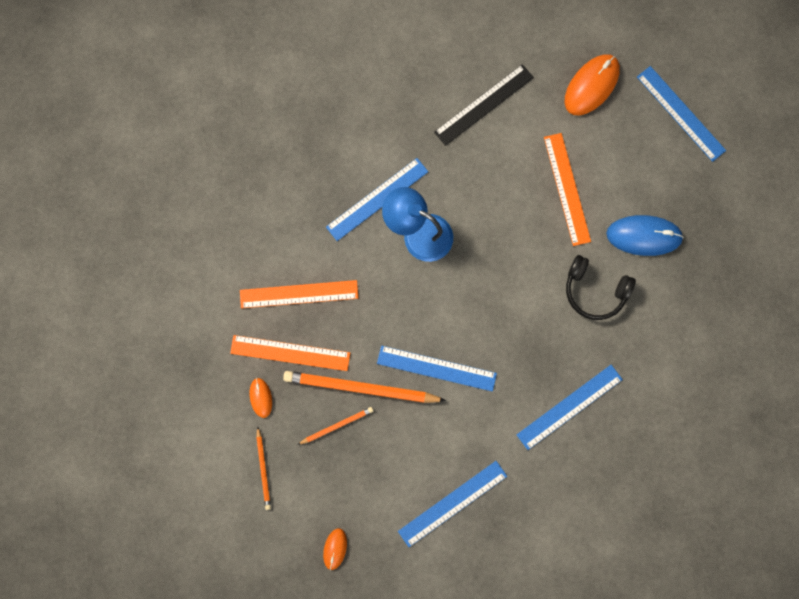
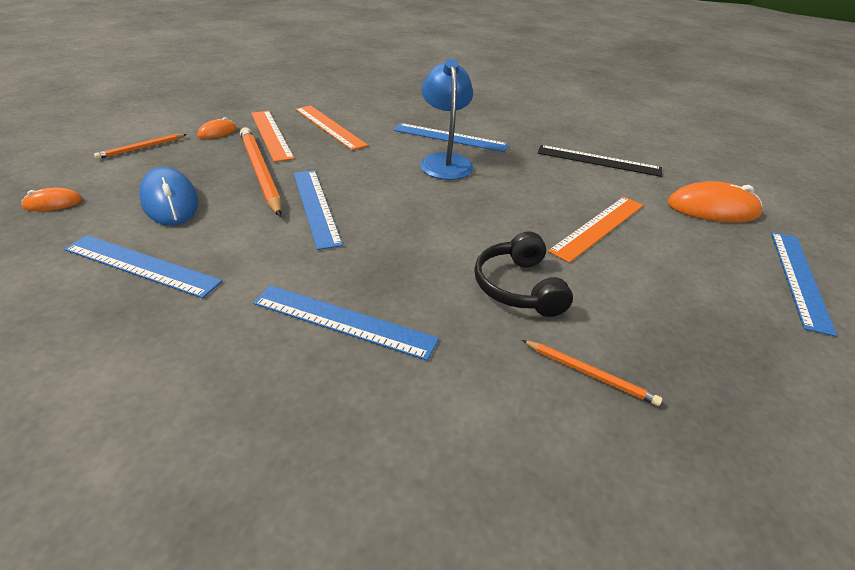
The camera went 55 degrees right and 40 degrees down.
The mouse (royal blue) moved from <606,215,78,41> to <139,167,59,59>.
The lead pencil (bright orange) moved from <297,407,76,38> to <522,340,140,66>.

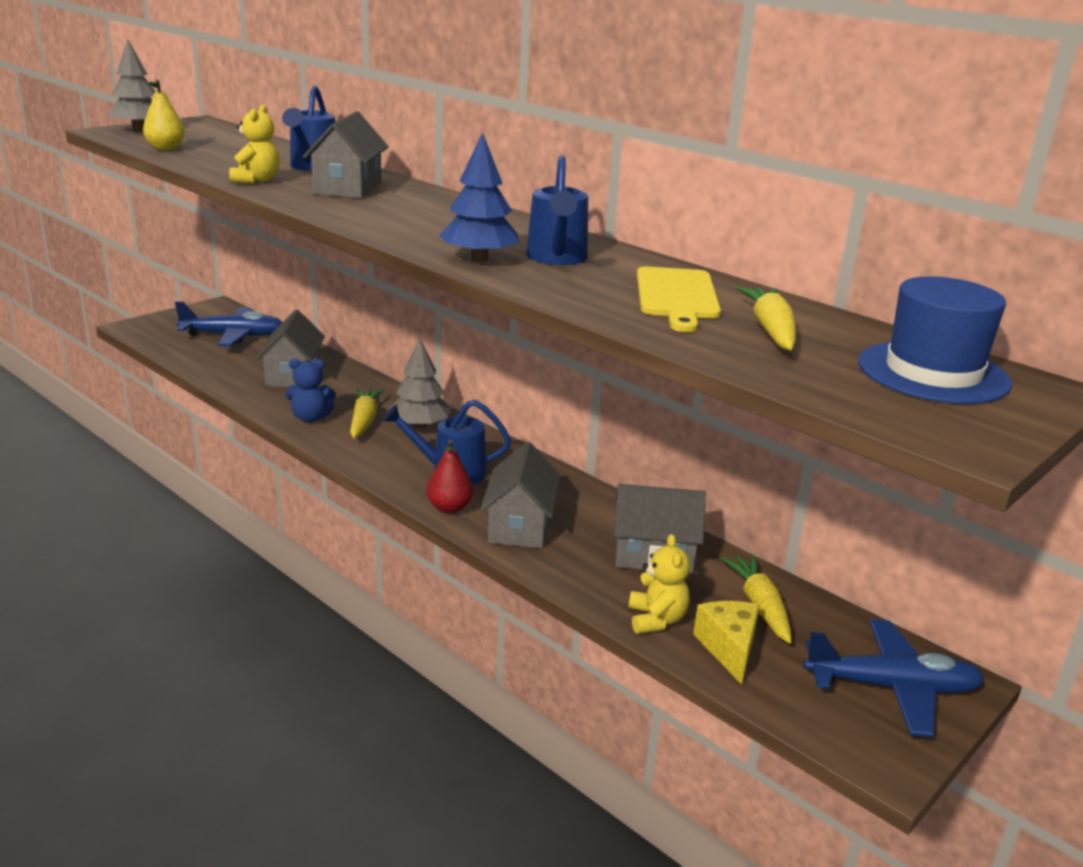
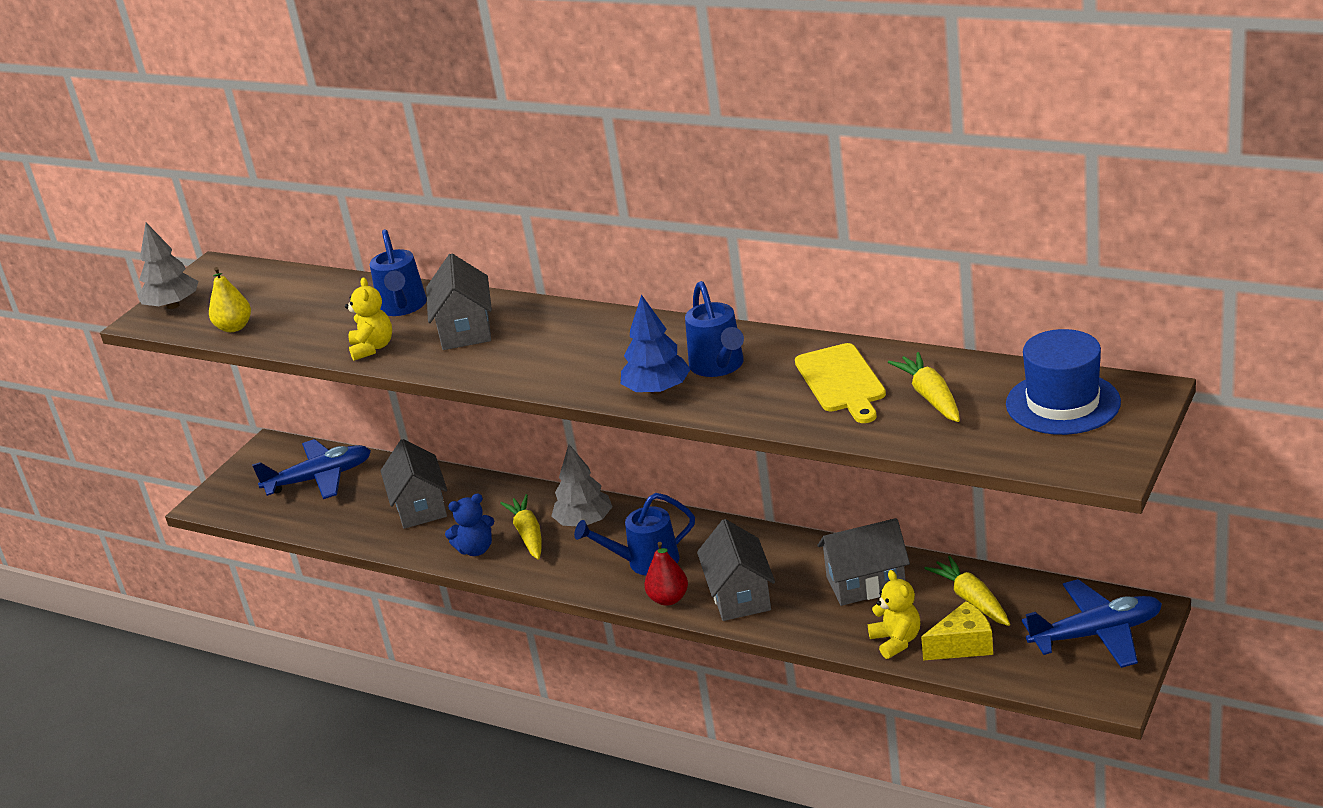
The camera went 10 degrees left and 5 degrees up.
The cheese wedge (yellow) at <693,601,67,84> turned 90 degrees clockwise.

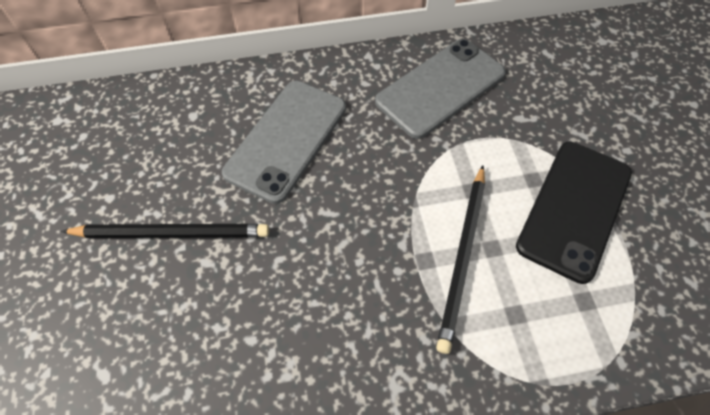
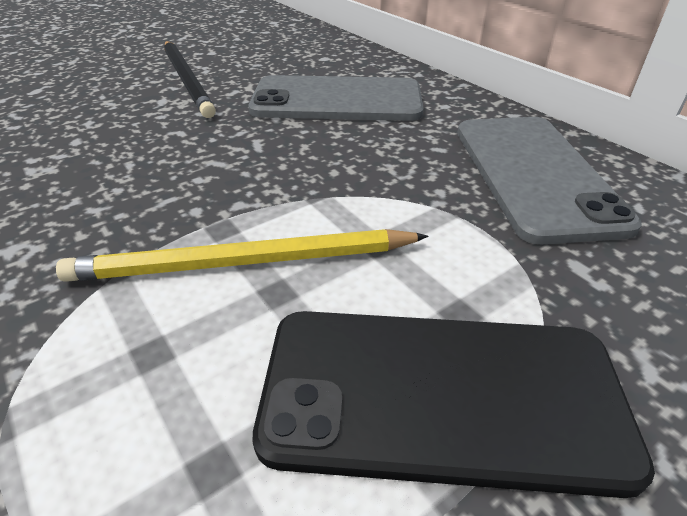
The camera went 65 degrees right and 20 degrees down.
The lead pencil (black) at <436,165,49,189> became the lead pencil (yellow) at <56,229,373,53>.
The mobile phone (gray) at <375,39,131,100> turned 60 degrees clockwise.

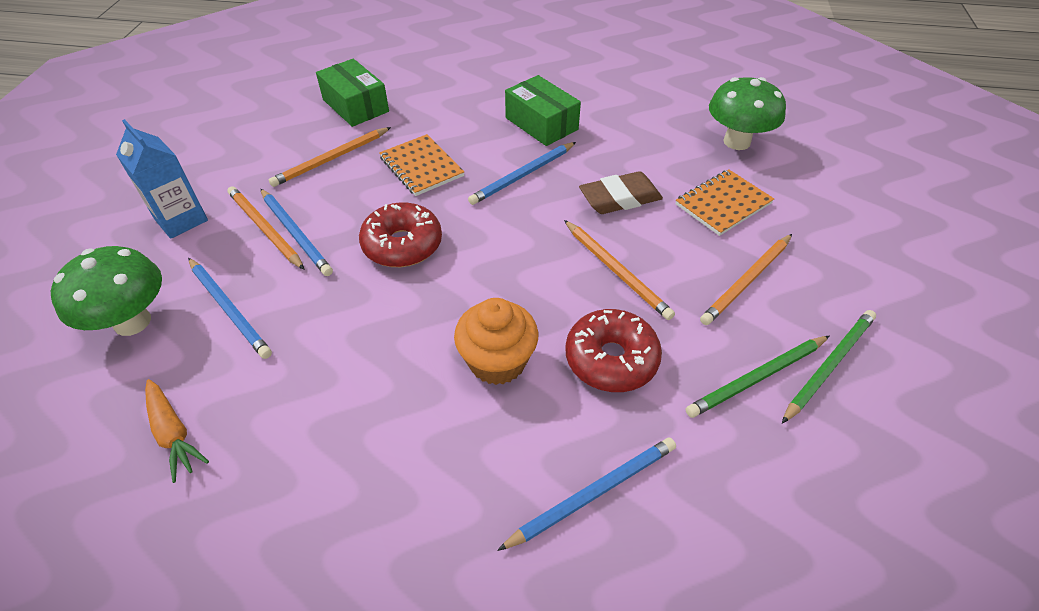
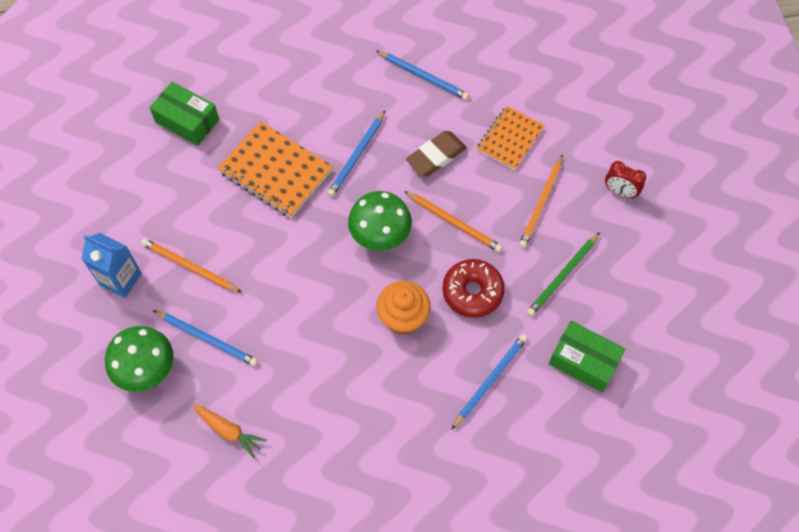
The camera went 20 degrees left and 15 degrees up.
The notepad (bright orange) at <379,134,86,62> changed to 1.52 times the size.
The toadstool (emerald) moved from <709,77,77,73> to <348,191,64,60>.
The lead pencil (royal blue) moved from <261,189,72,87> to <376,50,93,50>.
The package (emerald) moved from <505,75,76,71> to <549,321,76,71>.
The clock (scarlet) at <605,161,41,38> appeared.
The lead pencil (bright orange) at <269,127,122,60> disappeared.
The donut (scarlet) at <359,202,83,65> disappeared.
The lead pencil (emerald) at <782,310,94,113> disappeared.

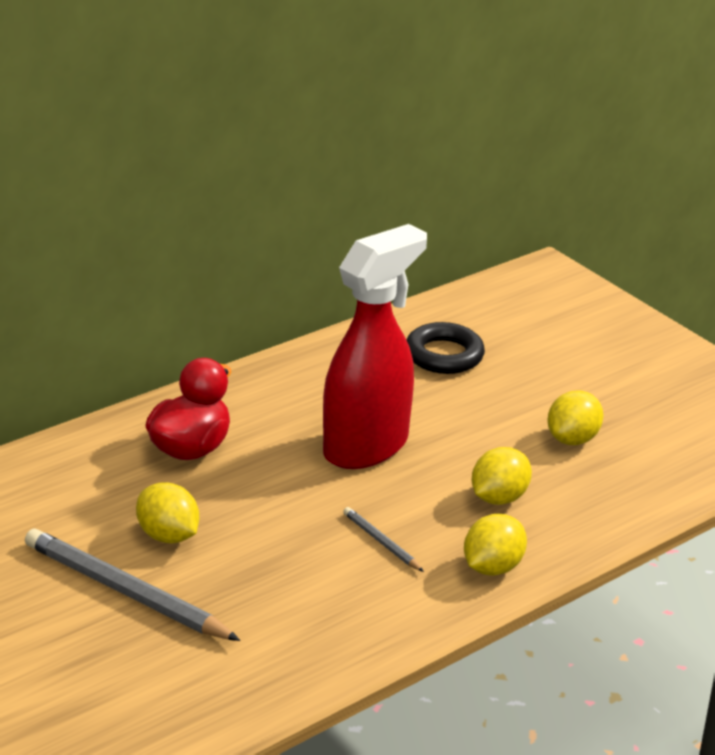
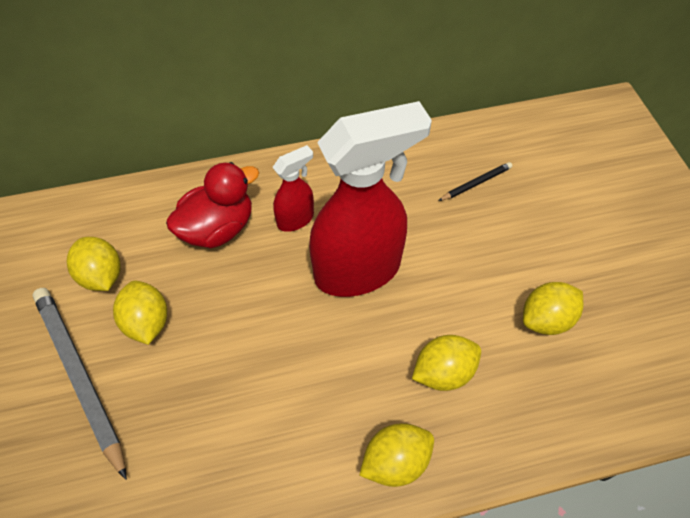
The camera went 25 degrees right and 25 degrees up.
The lemon (yellow) at <67,237,54,54> appeared.
The sprayer (scarlet) at <272,145,42,87> appeared.
The ring (black) at <407,322,78,52> was replaced by the lead pencil (black) at <438,162,74,39>.
The lead pencil (gray) at <343,507,81,65> disappeared.

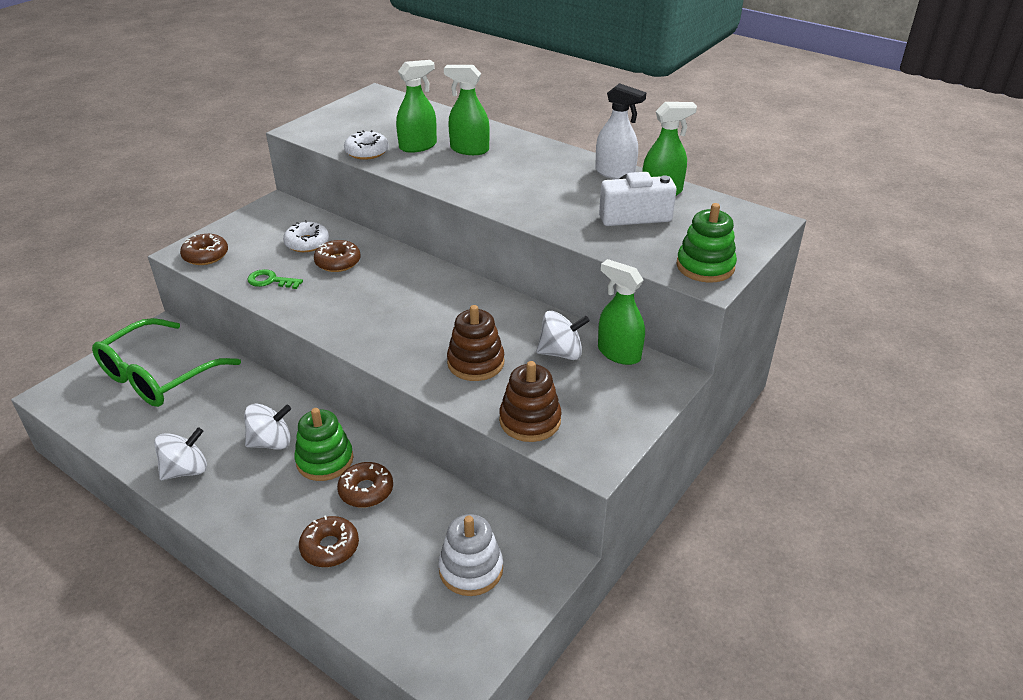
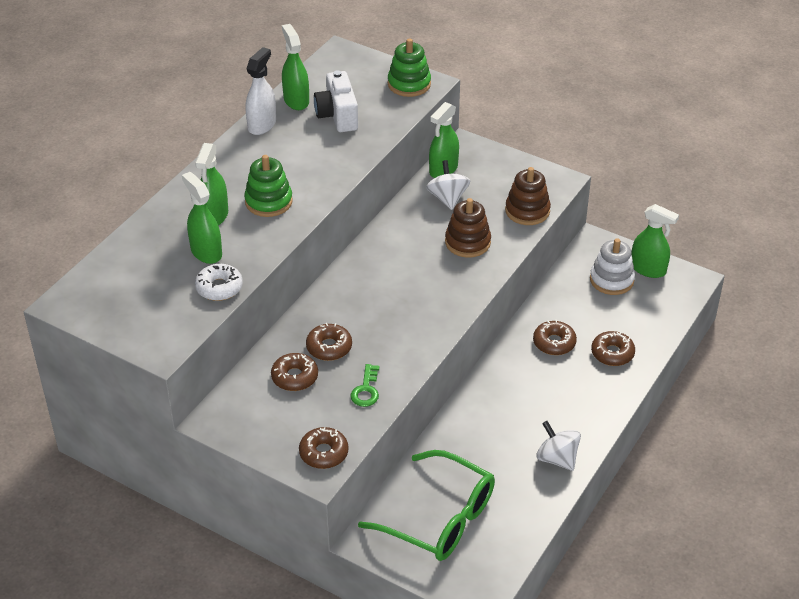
The camera went 95 degrees left and 5 degrees up.
The stacking toy (emerald) moved from <294,408,59,73> to <244,155,49,62>.
The donut (pure white) at <283,220,46,32> became the donut (dark brown) at <271,353,47,38>.
The sprayer (emerald) at <631,204,48,74> appeared.
The whirligig (pure white) at <244,404,47,46> disappeared.

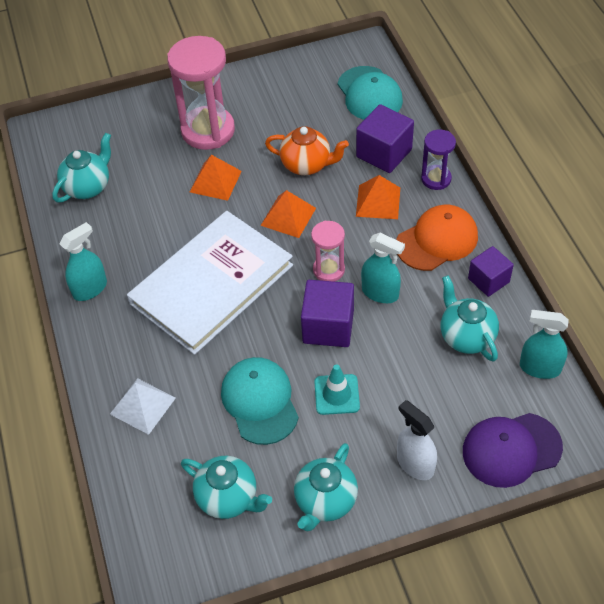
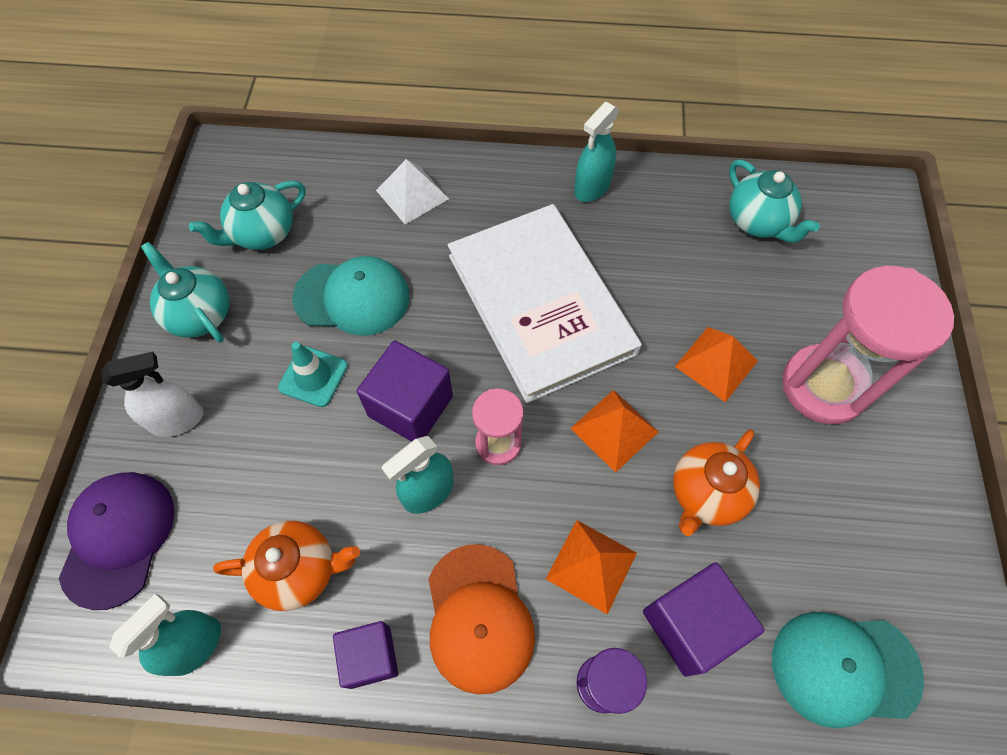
The camera went 110 degrees right and 10 degrees up.
The china teapot (teal) at <441,275,58,87> became the china teapot (bright orange) at <213,521,147,90>.
The sprayer (teal) at <60,222,47,79> turned 60 degrees clockwise.

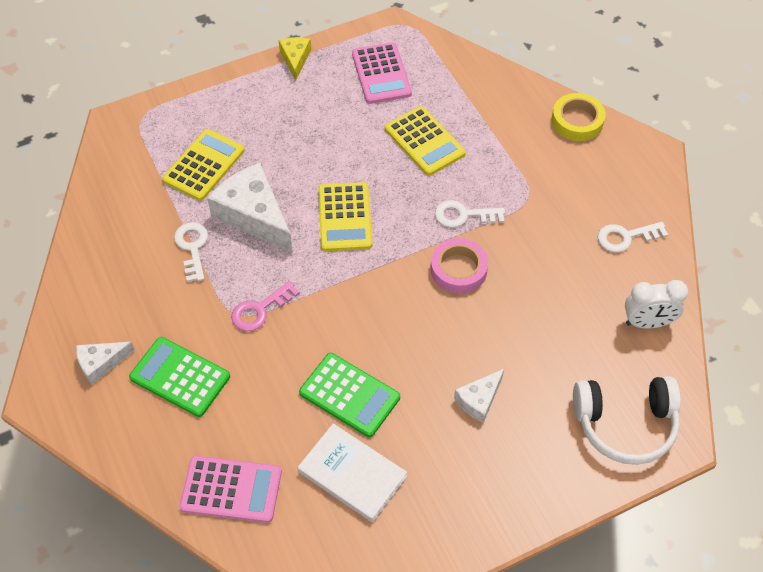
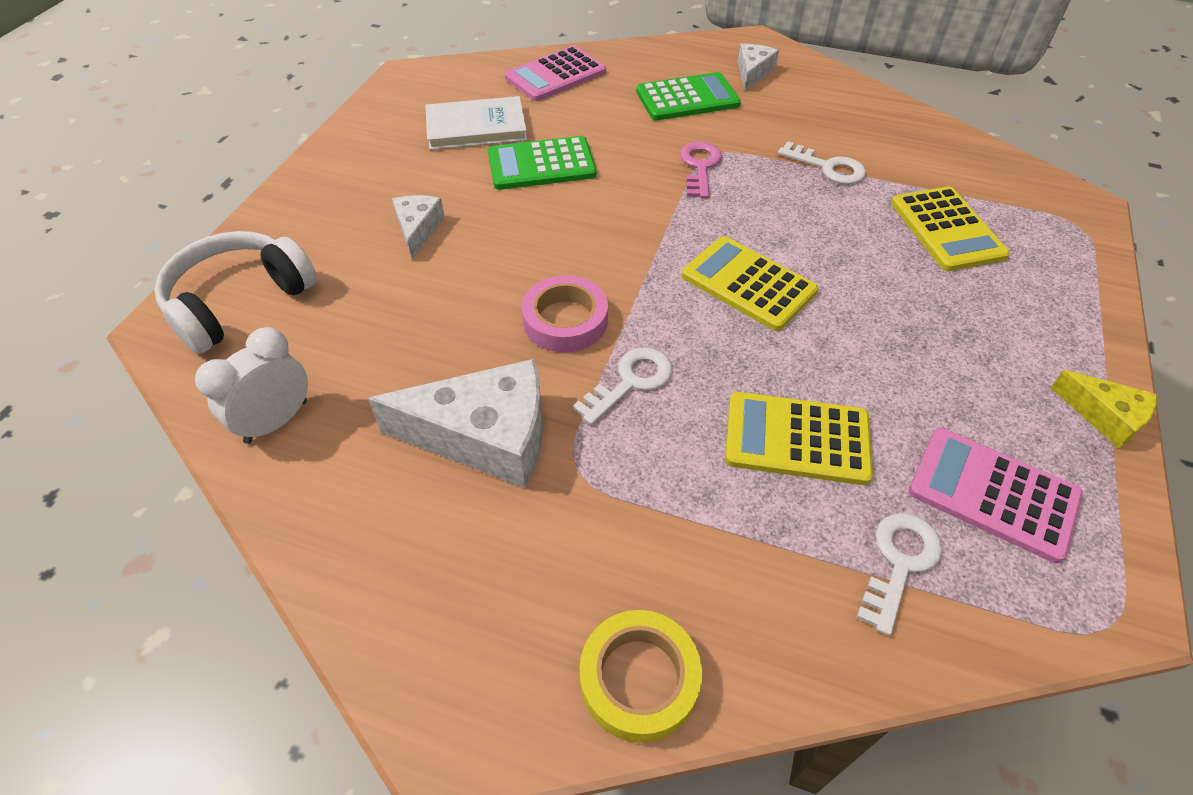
The camera went 135 degrees right and 5 degrees down.
The cheese wedge (pure white) moved from <207,163,86,90> to <368,359,175,129>.
The door key (pure white) moved from <598,222,70,30> to <856,513,86,123>.

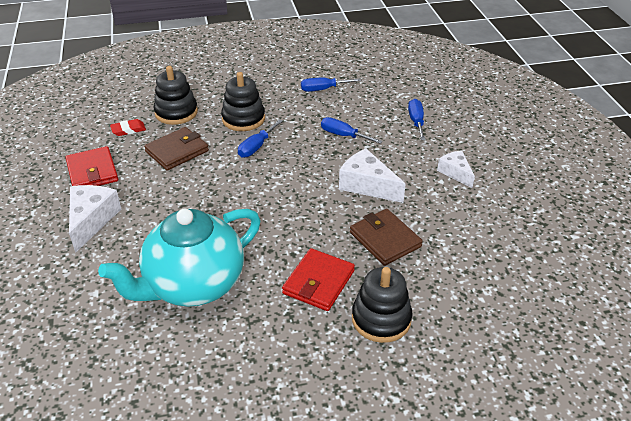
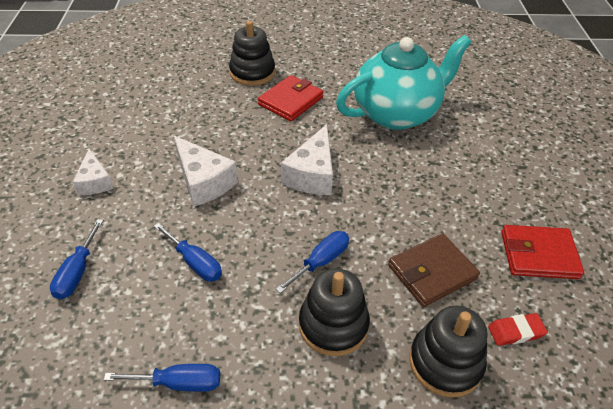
The camera went 170 degrees left and 5 degrees up.
The cheese wedge (pure white) moved from <69,185,52,68> to <281,124,52,71>.
The billfold (scarlet) at <65,146,53,40> turned 75 degrees counterclockwise.
The billfold (dark brown) at <350,209,73,57> disappeared.

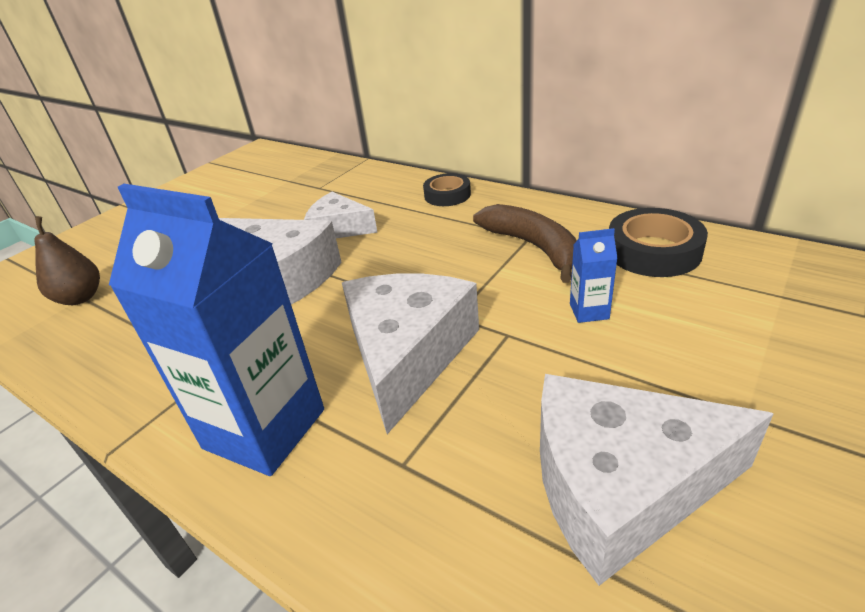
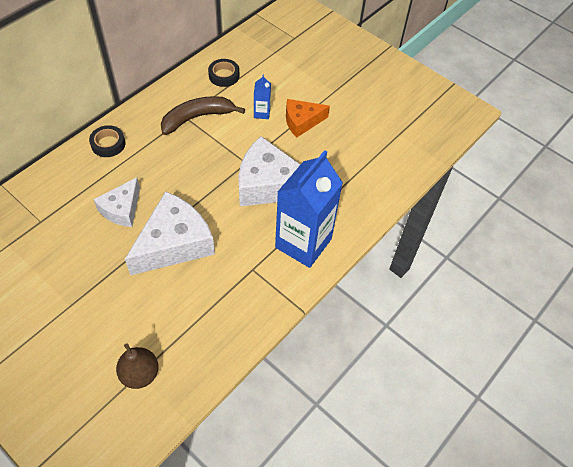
The camera went 90 degrees left and 20 degrees up.
The sticky tape (black) at <609,208,99,69> changed to 0.65 times the size.
The cheese wedge (bright orange) at <286,99,44,39> appeared.
The cheese wedge (pure white) at <540,374,234,212> disappeared.

